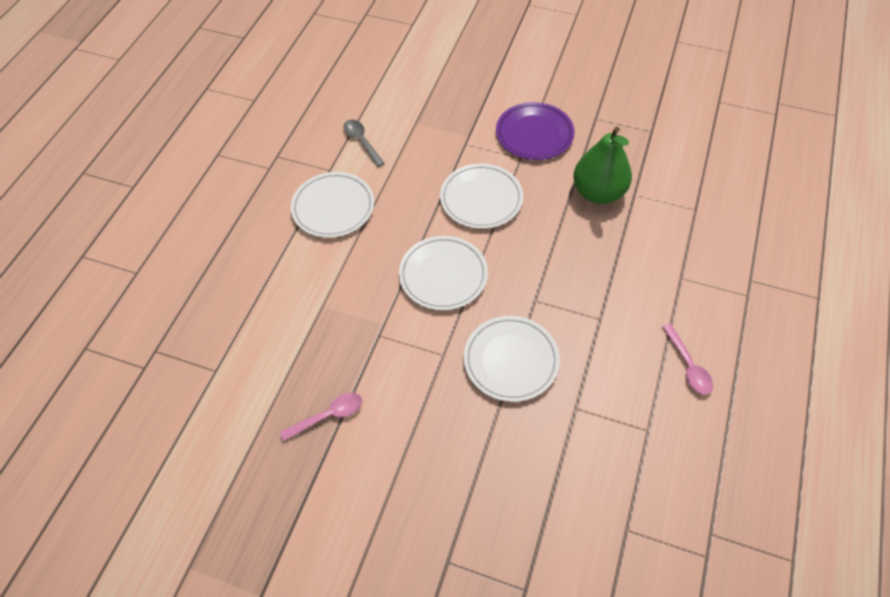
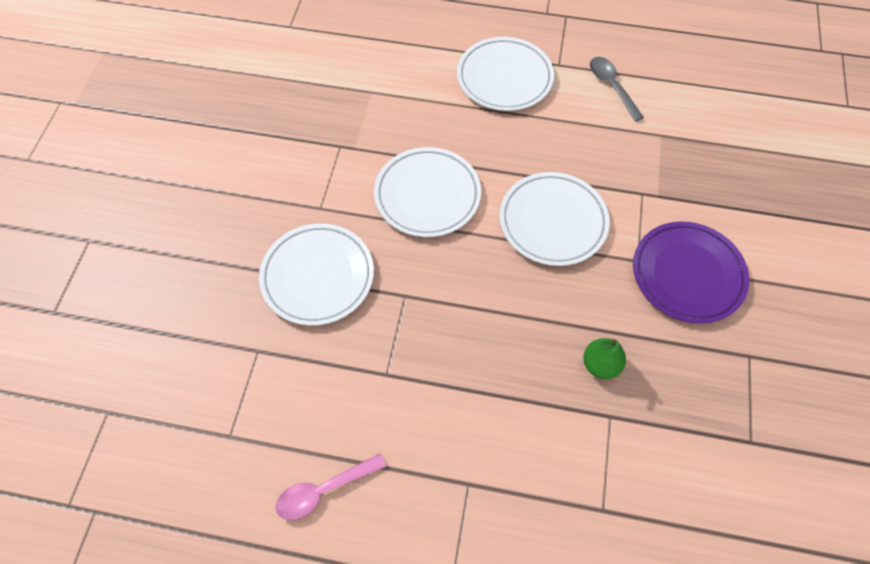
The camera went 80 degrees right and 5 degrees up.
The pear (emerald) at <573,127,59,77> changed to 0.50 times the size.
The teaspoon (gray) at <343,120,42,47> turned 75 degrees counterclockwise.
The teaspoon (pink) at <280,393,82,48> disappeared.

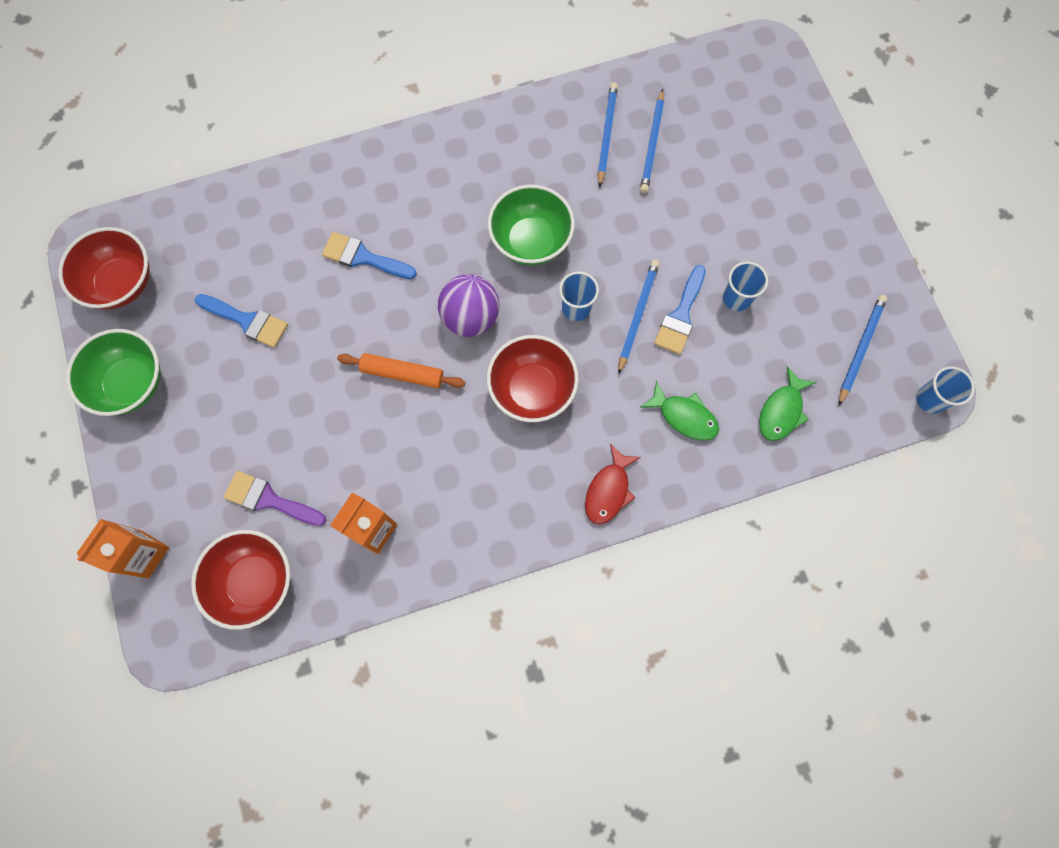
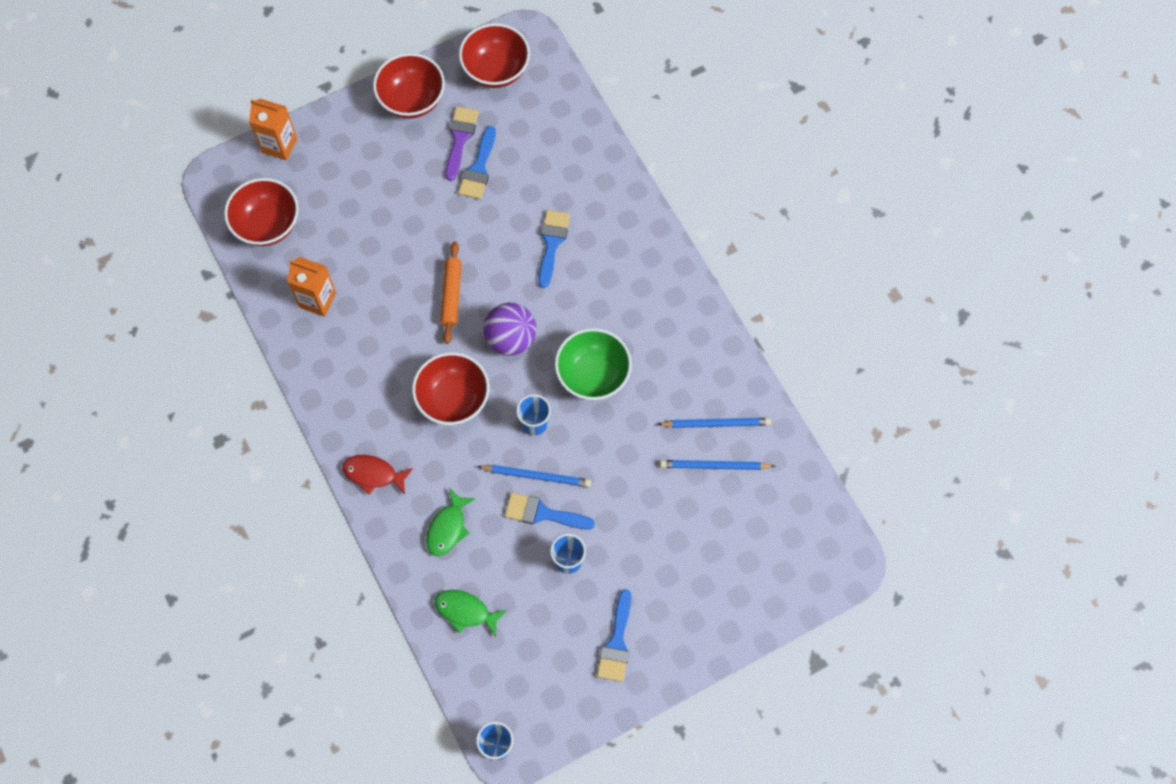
The camera went 80 degrees right and 5 degrees down.
The bowl (emerald) at <66,329,95,87> became the bowl (scarlet) at <373,53,72,65>.
The paint brush (royal purple) moved from <224,471,102,55> to <445,107,34,74>.
The paint brush (royal blue) at <597,589,34,93> appeared.
The lead pencil (royal blue) at <839,295,48,111> disappeared.

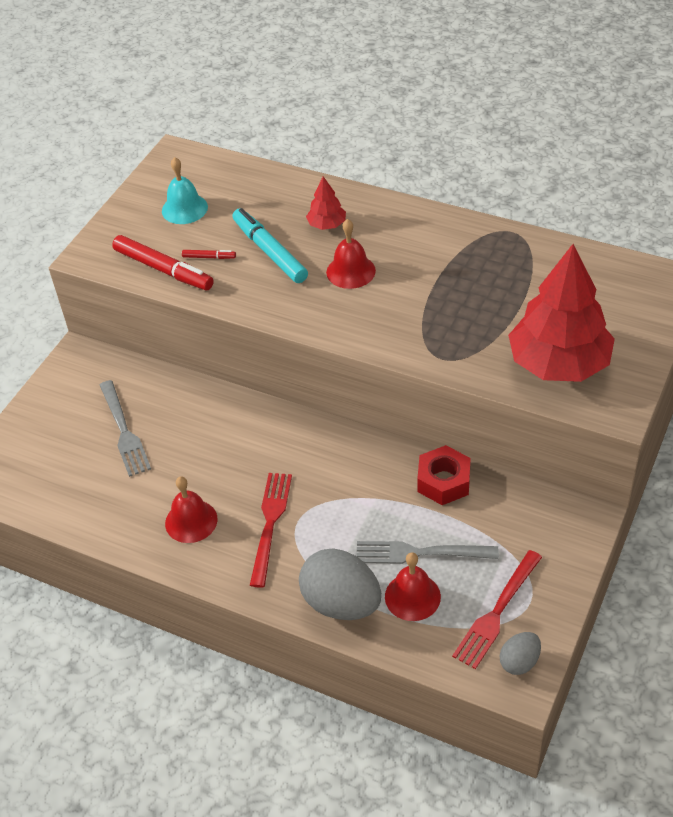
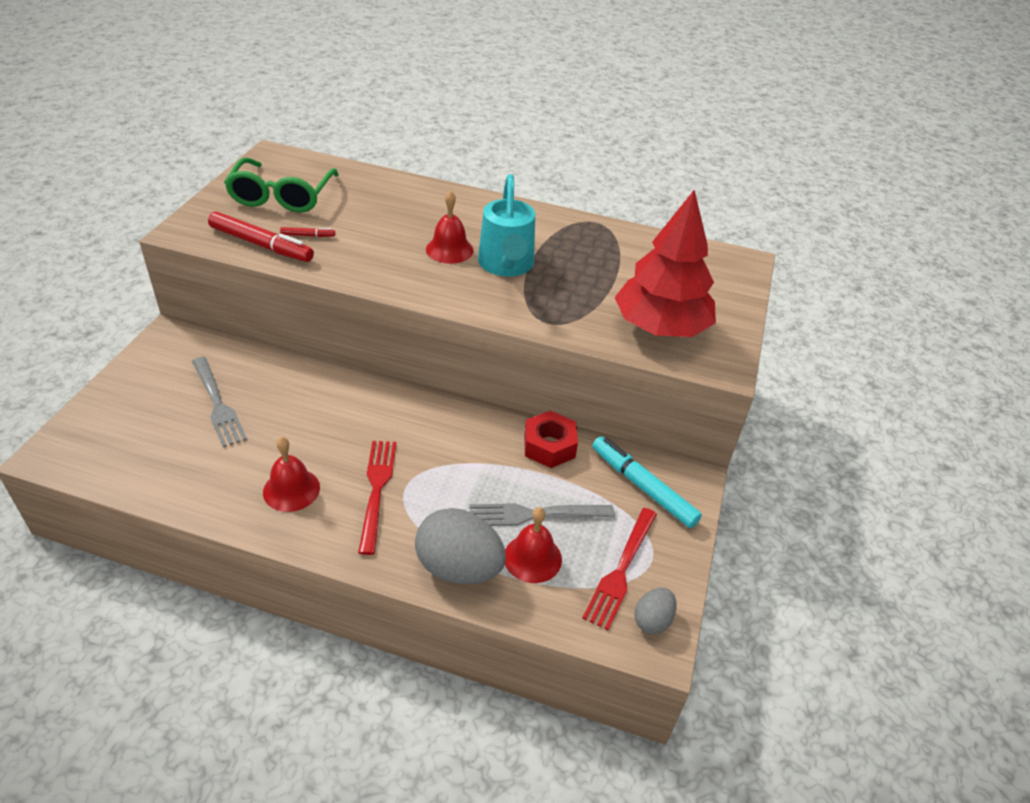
The camera went 15 degrees left and 5 degrees down.
The school bell (teal) at <162,157,46,67> was replaced by the eyeglasses (emerald) at <224,158,115,54>.
The watering can (teal) at <478,174,57,103> appeared.
The felt pen (teal) moved from <232,208,76,75> to <592,436,110,92>.
The tree (scarlet) at <306,176,40,54> disappeared.

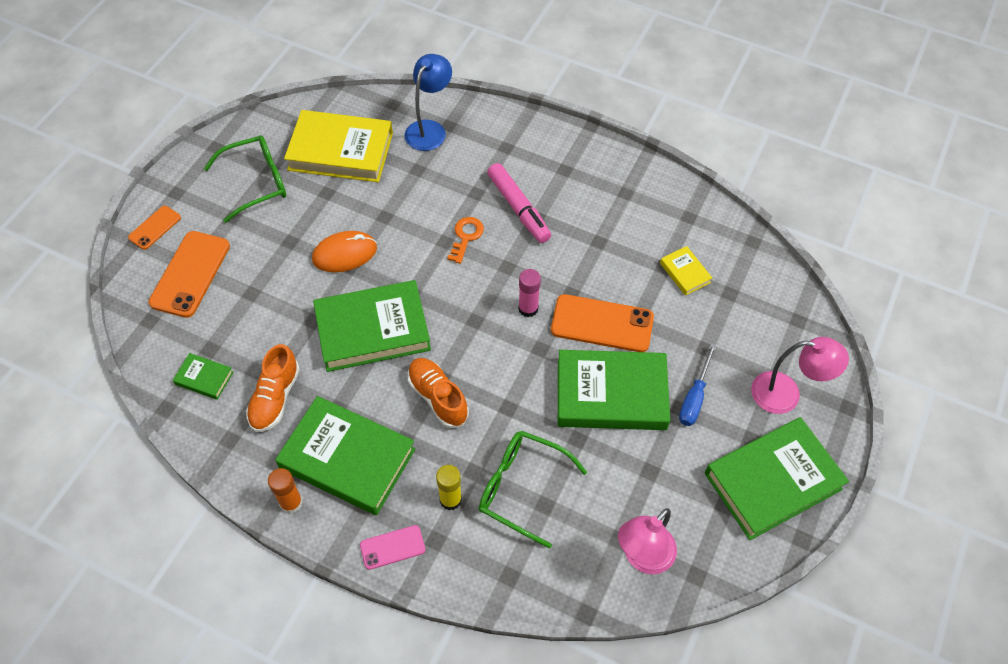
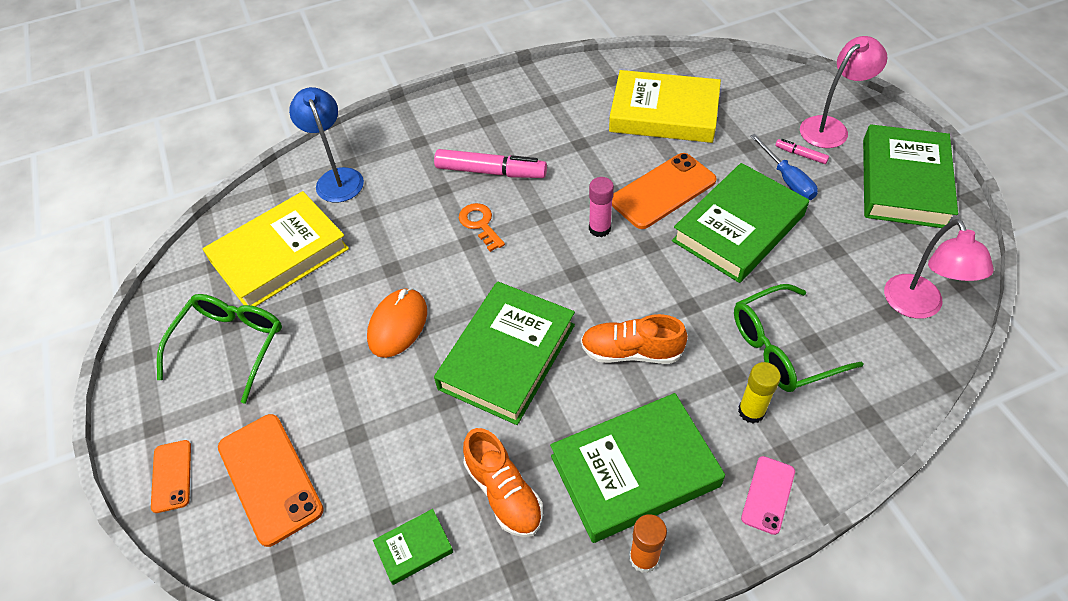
The camera went 45 degrees left and 5 degrees down.
The hardback (yellow) at <660,246,52,50> changed to 2.24 times the size.
The felt pen (pink) at <775,139,54,25> appeared.

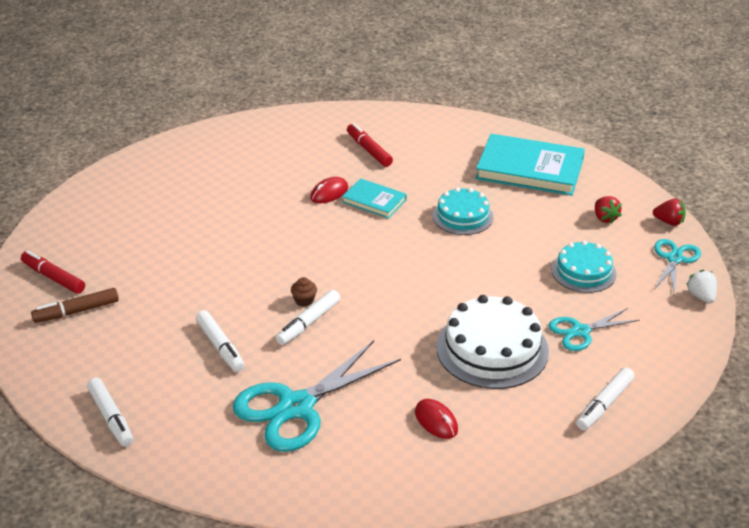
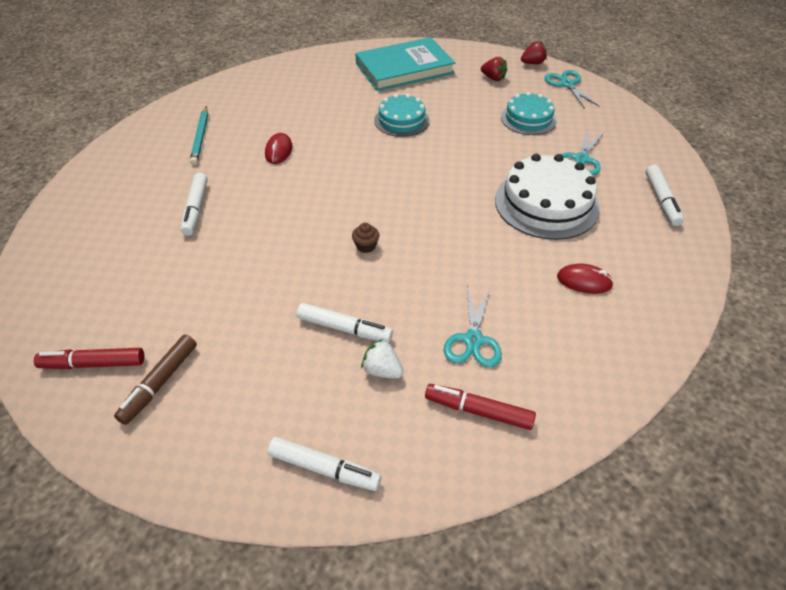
The camera went 40 degrees left and 10 degrees up.
The felt pen (pure white) moved from <276,290,64,55> to <180,173,28,63>.
The lead pencil (teal) at <190,106,18,59> appeared.
The berry (pure white) moved from <686,270,31,33> to <361,339,42,40>.
The felt pen (scarlet) moved from <347,123,46,44> to <425,384,111,46>.
The pair of scissors (teal) at <232,340,169,112> changed to 0.55 times the size.
The hardback (teal) at <342,178,65,41> disappeared.

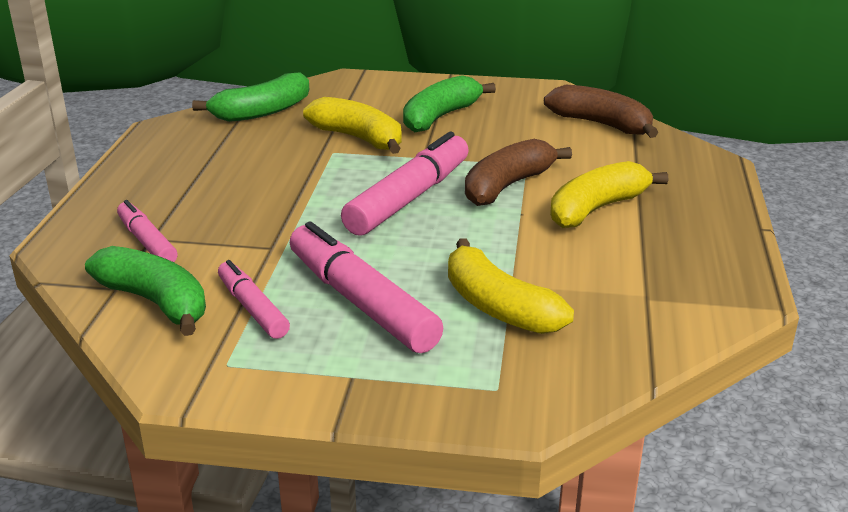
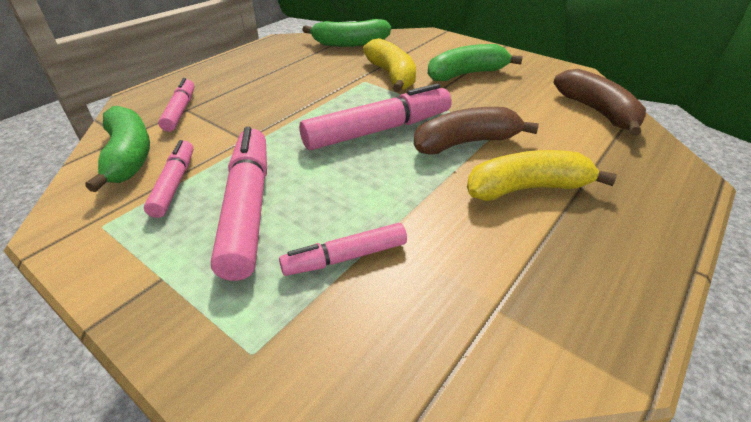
The camera went 30 degrees right and 10 degrees up.
The banana fruit (yellow) at <448,238,126,96> was replaced by the felt pen (pink) at <279,223,128,53>.

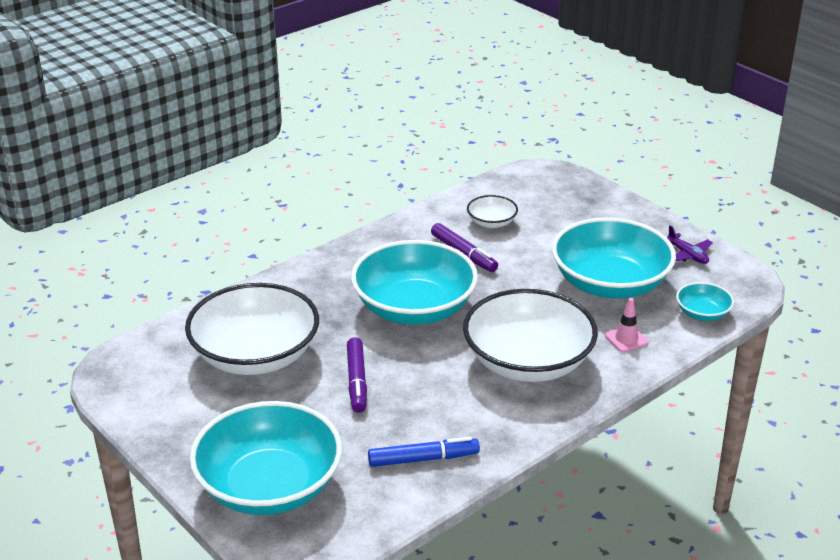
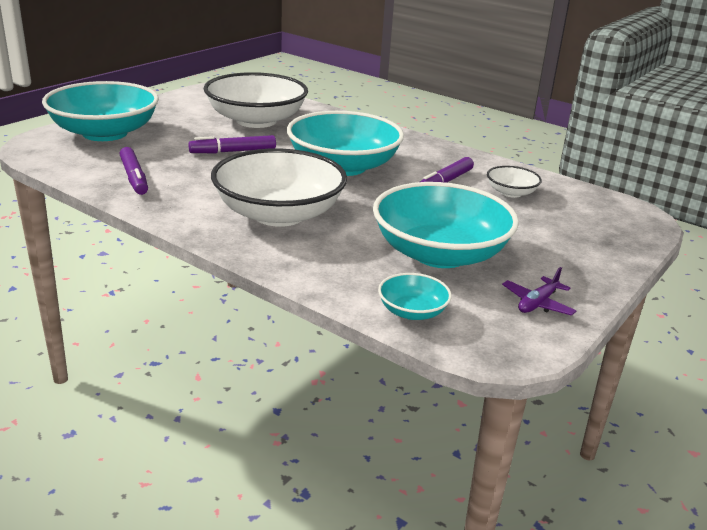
The camera went 75 degrees right and 5 degrees down.
The felt pen (royal blue) at <368,437,112,30> became the felt pen (royal purple) at <120,147,28,48>.
The road cone (pink) at <605,298,44,54> disappeared.

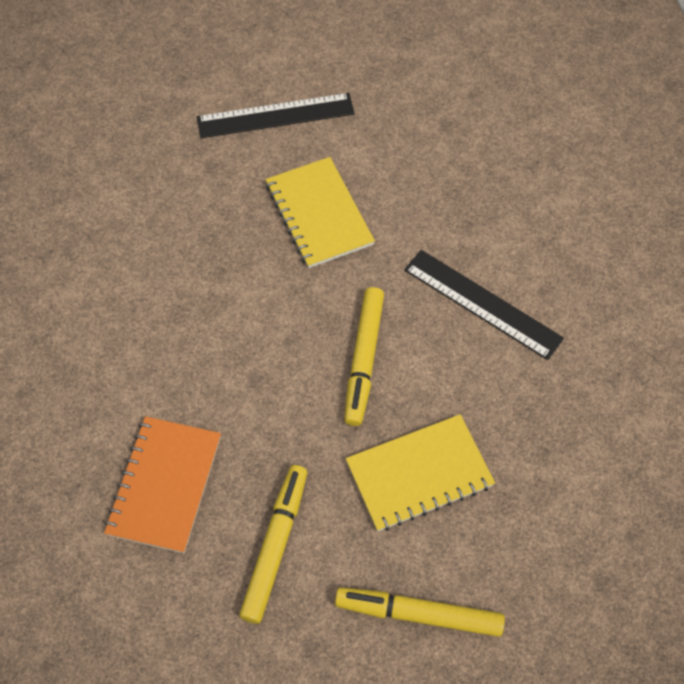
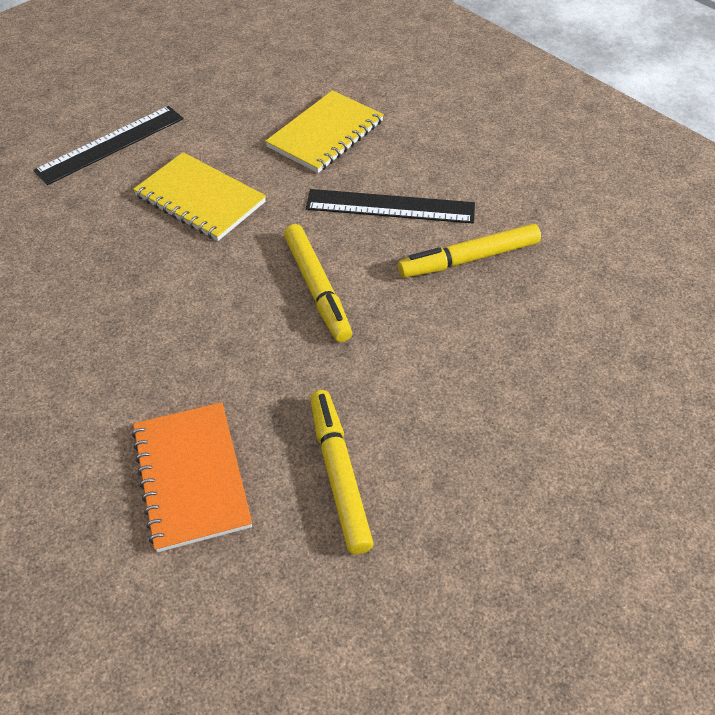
The camera went 30 degrees left and 10 degrees down.
The notepad (yellow) moved from <346,414,149,117> to <265,90,119,83>.
The felt pen (yellow) moved from <335,587,170,50> to <398,224,143,54>.

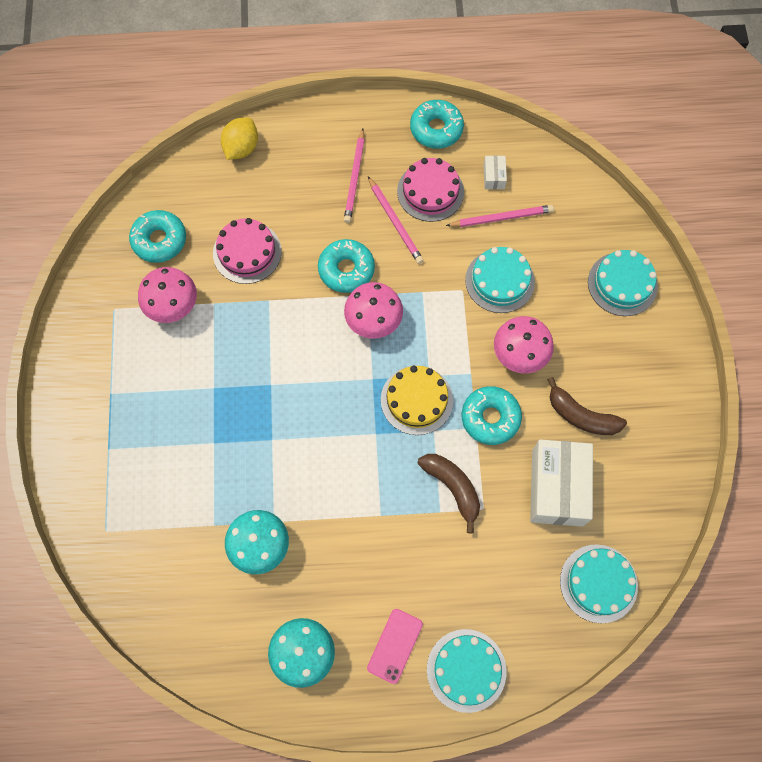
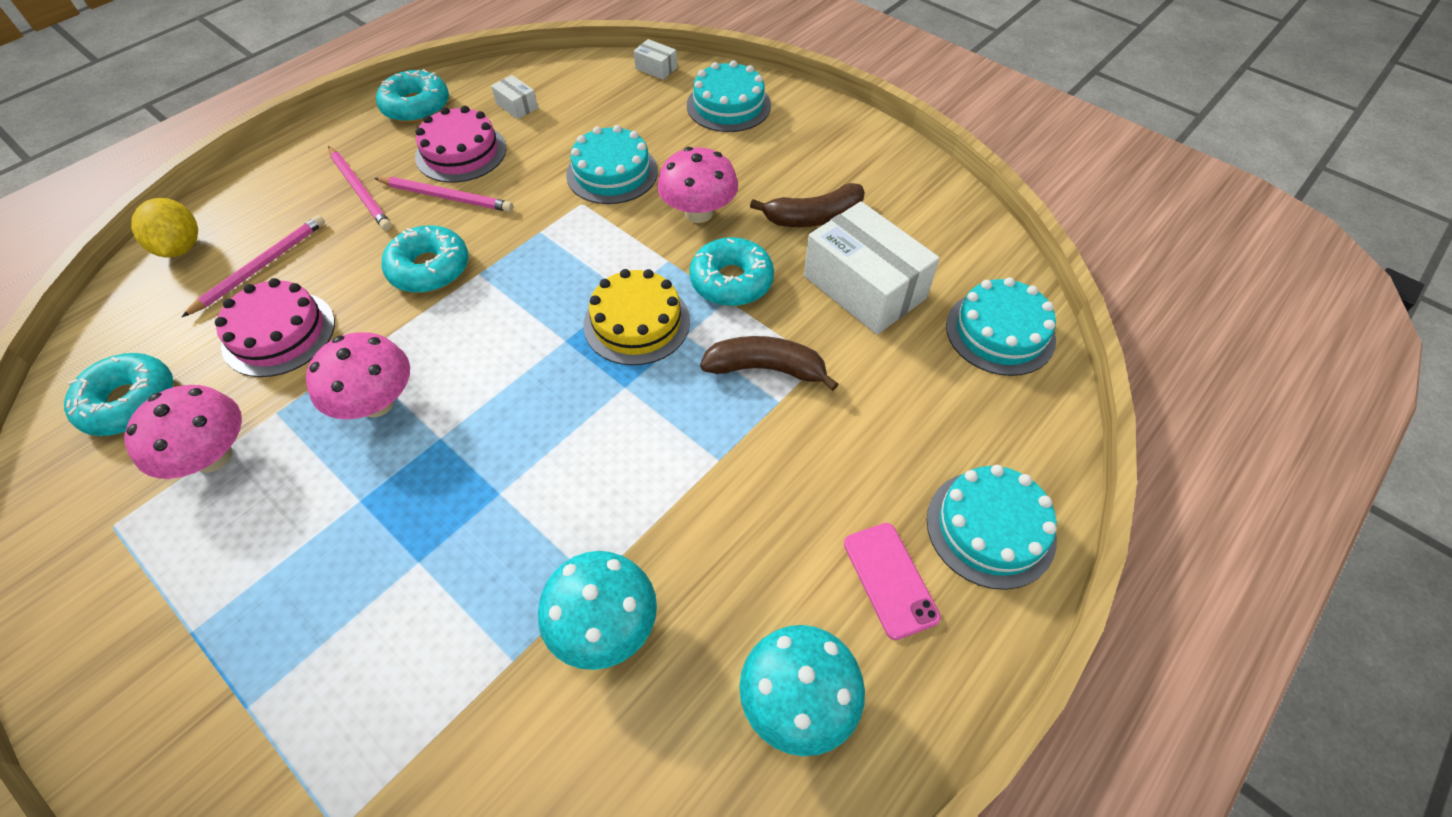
The camera went 45 degrees left and 15 degrees down.
The lead pencil (pink) moved from <446,205,108,22> to <182,215,143,102>.
The toadstool (pink) moved from <344,282,59,57> to <306,332,104,87>.
The package (pure white) at <633,39,44,41> appeared.

